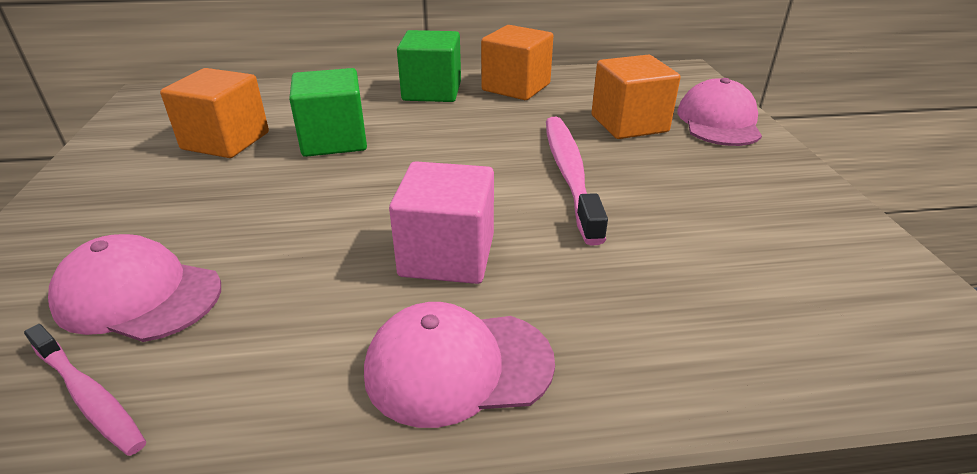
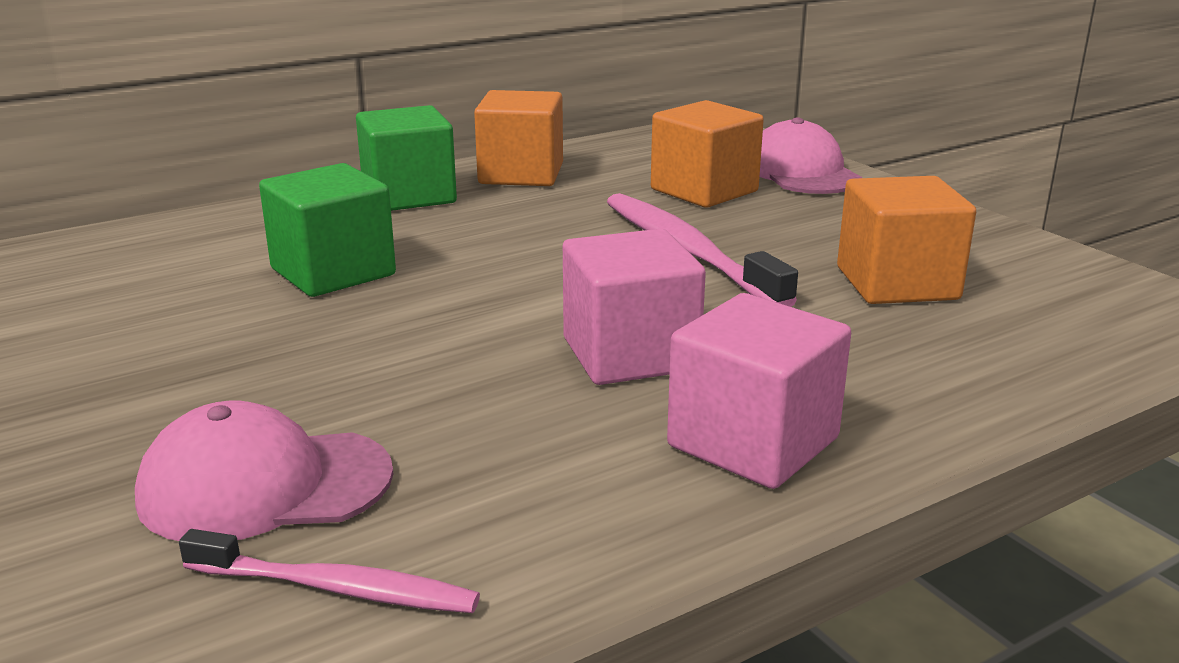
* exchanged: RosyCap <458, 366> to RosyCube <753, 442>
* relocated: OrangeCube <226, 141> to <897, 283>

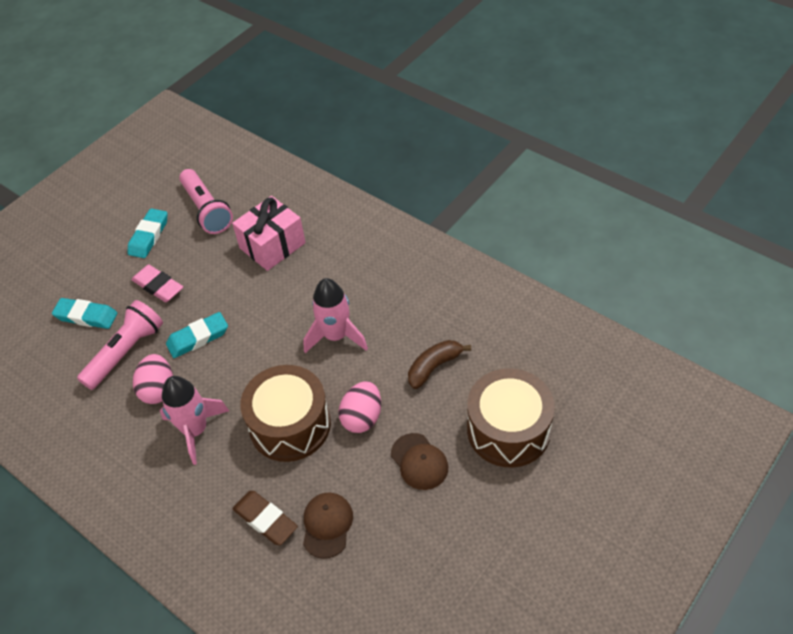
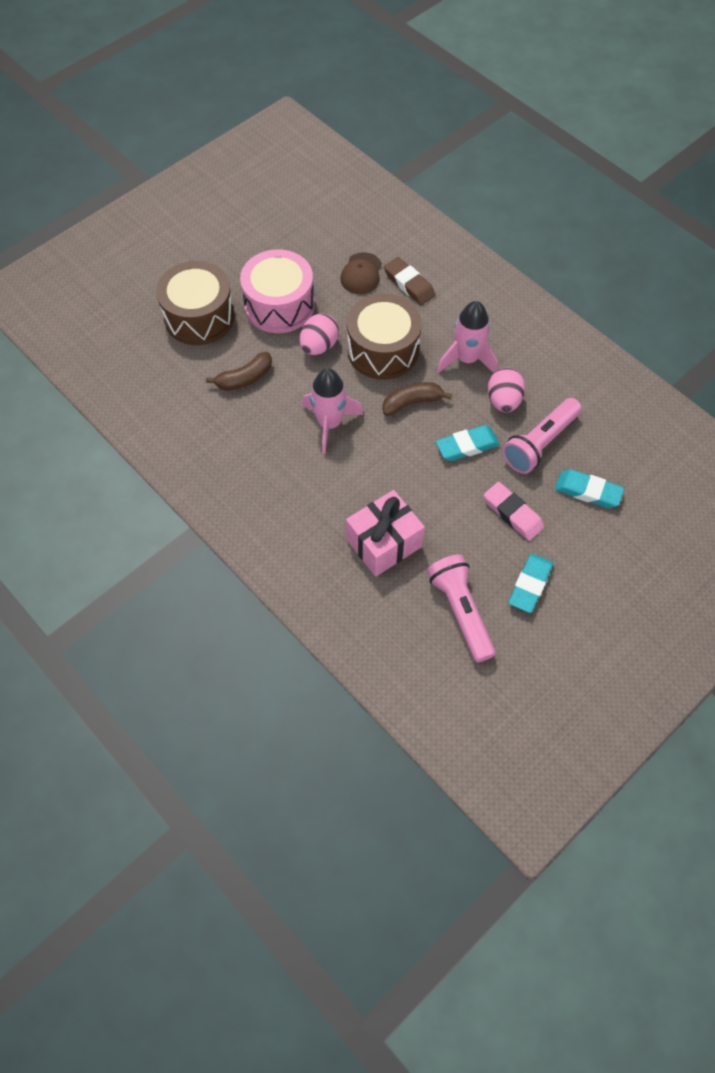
* exchanged: DarkBrownCap <419, 461> to RosySnareDrum <279, 305>
* appeared: DarkBrownBanana <412, 403>

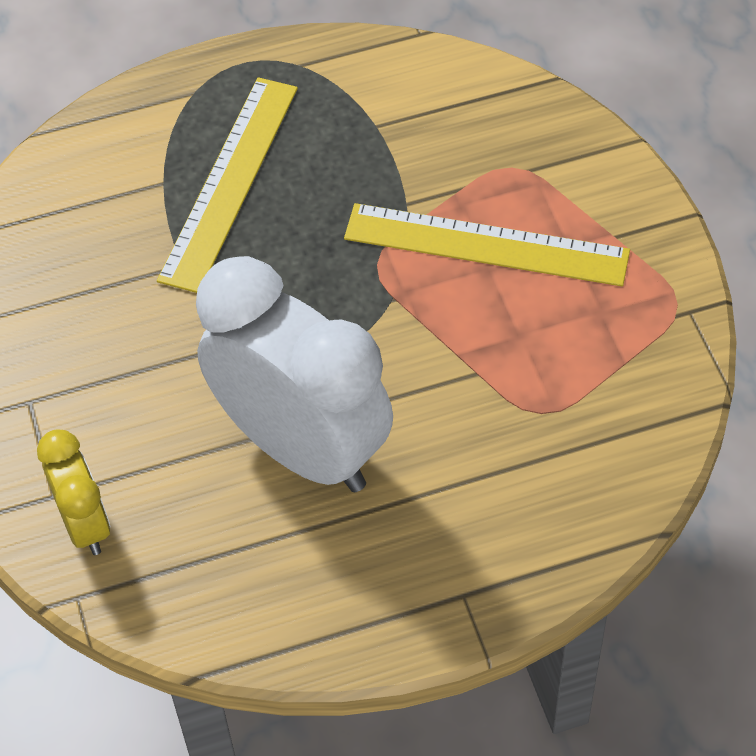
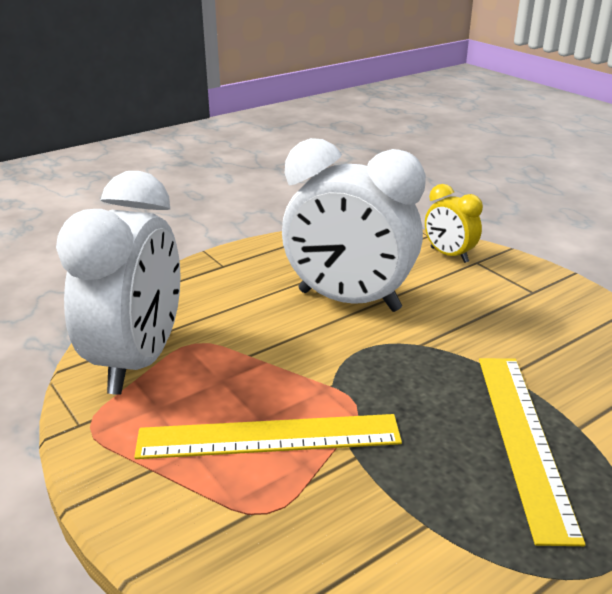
* appeared: PureWhiteClock <138, 361>

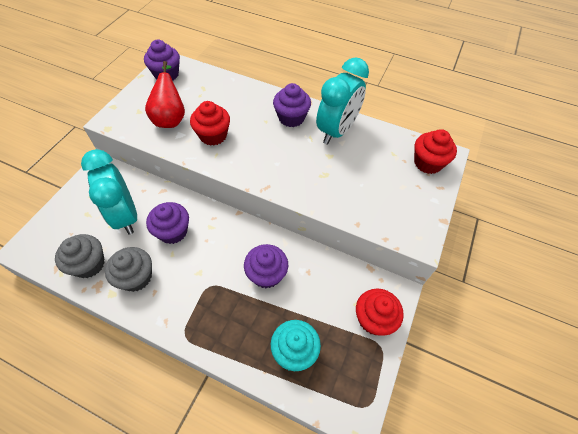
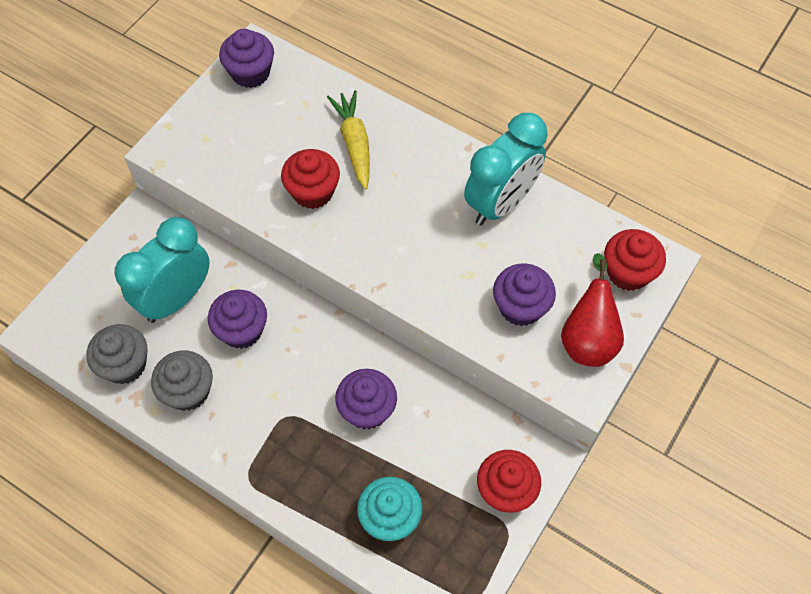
* spun: TealClock <125, 216> = <176, 298> 60 degrees clockwise
* appeared: GoldenToyCarrot <354, 144>
* relocated: PurpleFairyCake <291, 118> to <520, 307>
* relocated: RedPear <170, 118> to <588, 338>

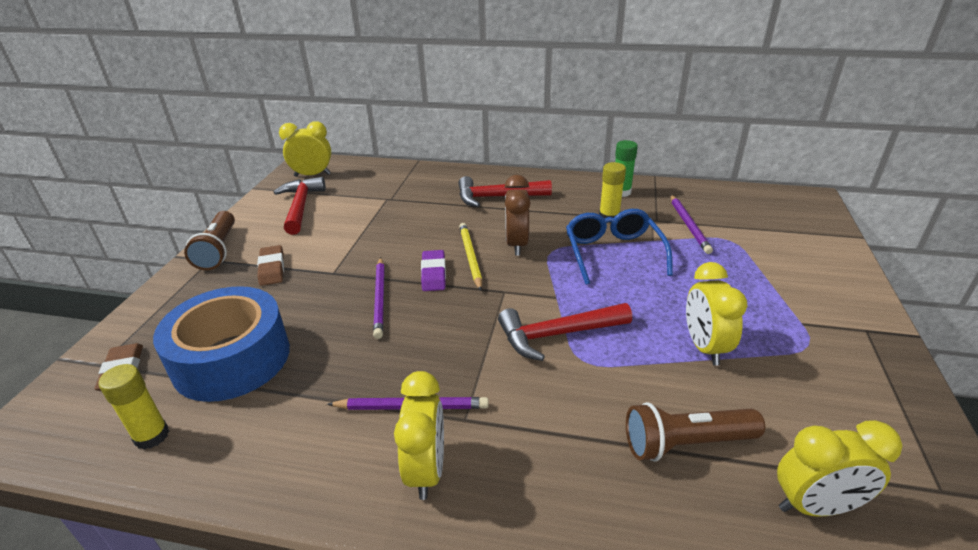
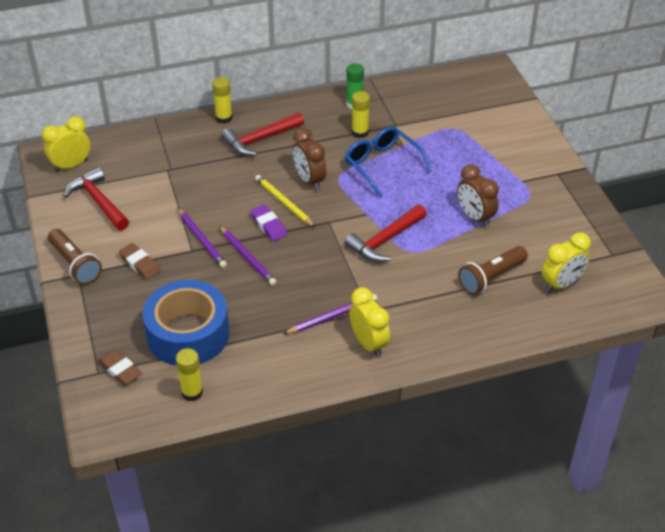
* relocated: PurpleLeadPencil <689, 225> to <202, 239>
* appeared: GoldenStickOfGlue <224, 118>
* colour: GoldenClock <704, 347> to DarkBrownClock <475, 217>

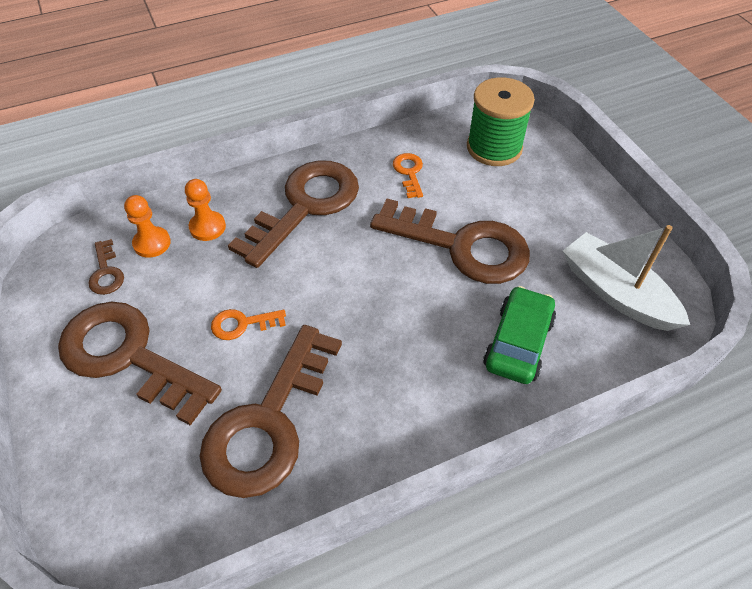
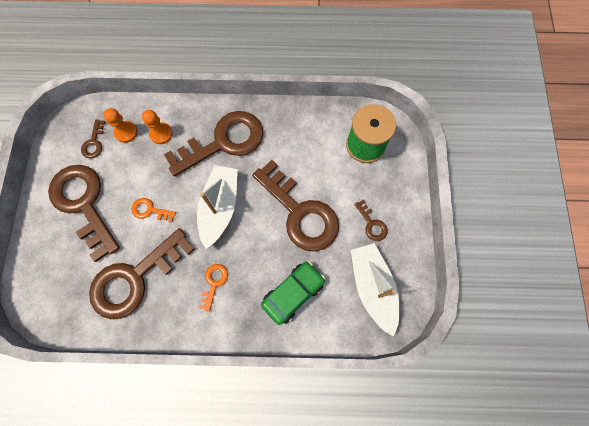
* appeared: PureWhiteToyBoat <220, 208>
* relocated: OrangeDoorKey <409, 172> to <214, 283>
* appeared: DarkBrownDoorKey <371, 224>

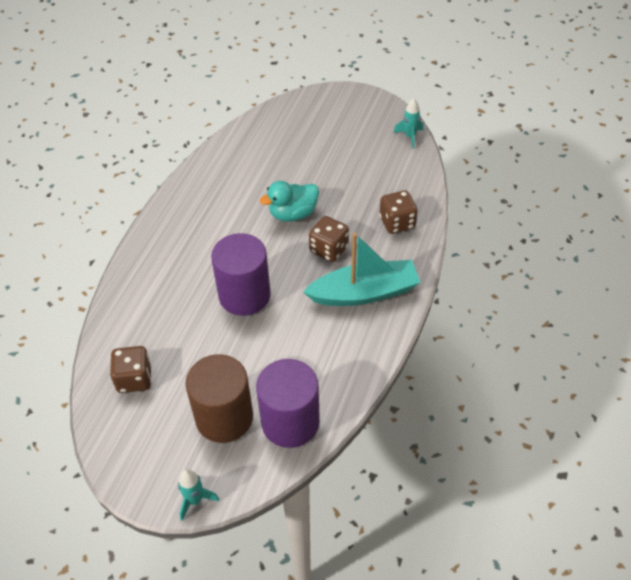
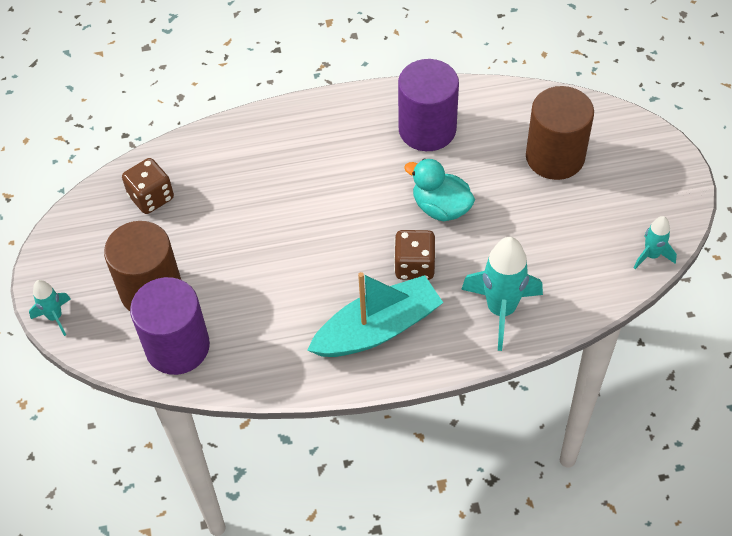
* spun: TealToyBoat <364, 293> = <378, 329> 75 degrees counterclockwise
* relocated: PurpleCylinderShape <244, 295> to <427, 129>
* exchanged: DarkBrownDice <397, 223> to TealSpaceship <501, 310>
* appeared: DarkBrownCylinderShape <555, 157>

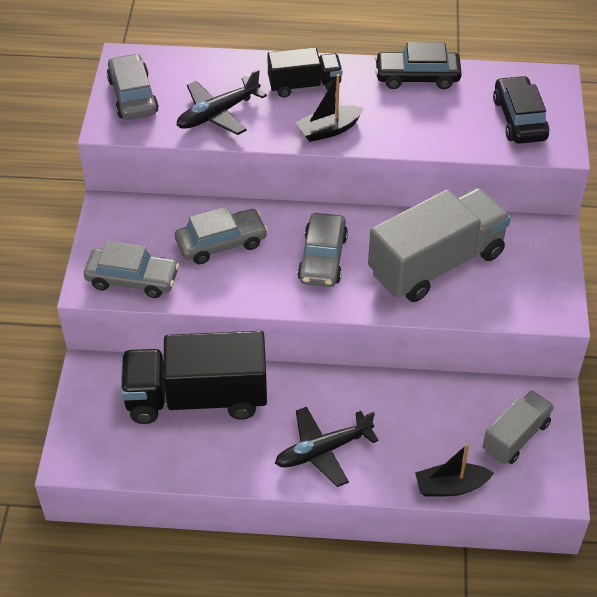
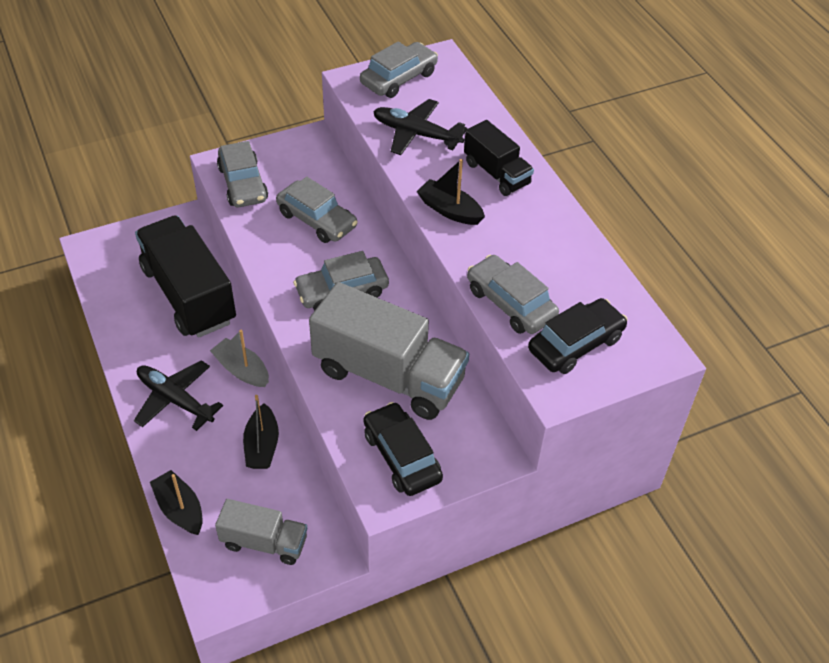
* appeared: AshGreyToyBoat <242, 370>
* appeared: JetBlackToyBoat <262, 445>
* relocated: JetBlackToyCar <417, 77> to <402, 456>
* appeared: AshGreyToyCar <510, 303>

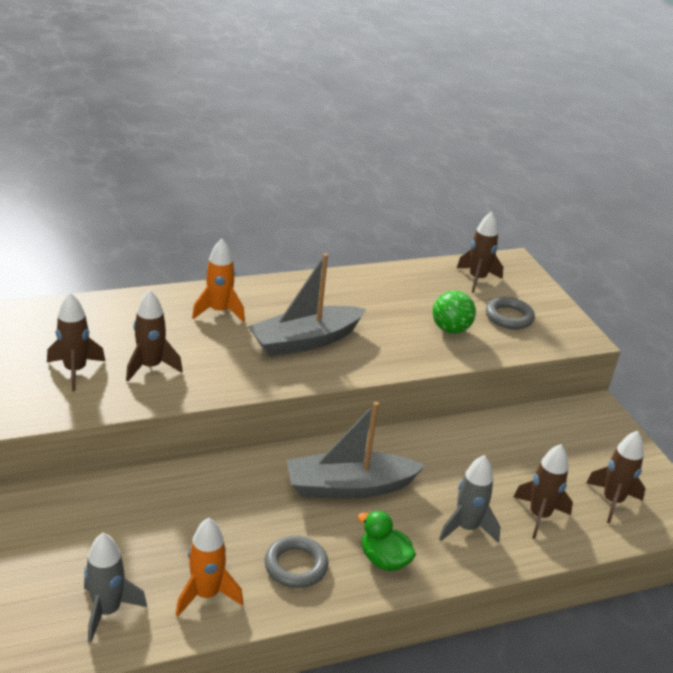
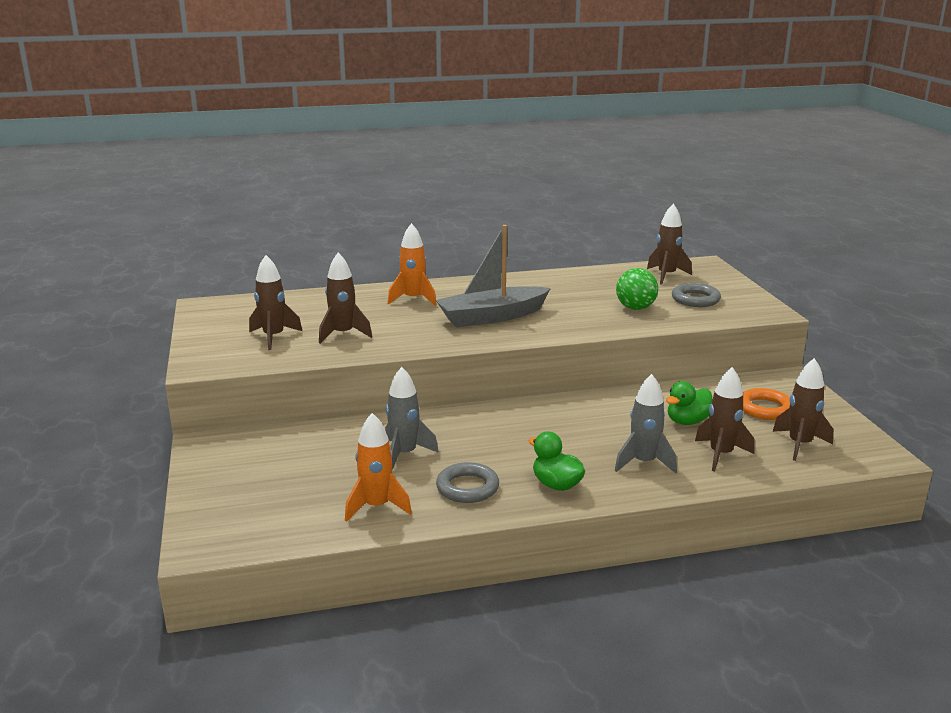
* relocated: AshGreySpaceship <107, 611> to <404, 454>
* appeared: EmeraldDuck <687, 421>
* appeared: OrangeRing <765, 408>
* missing: AshGreyToyBoat <349, 487>

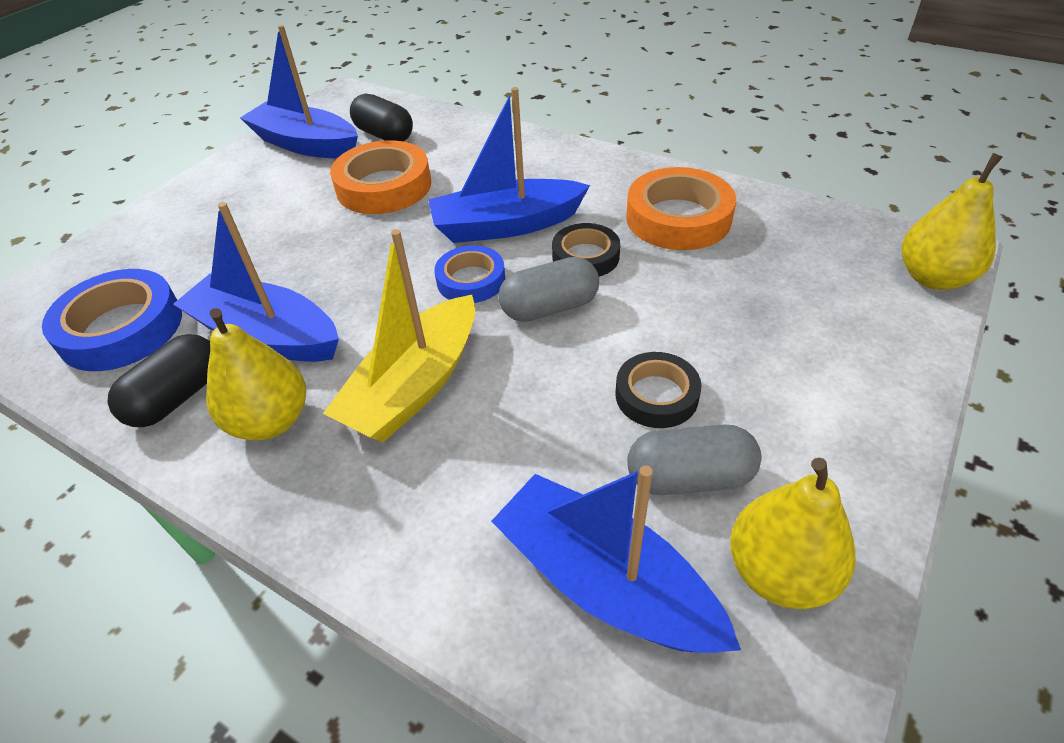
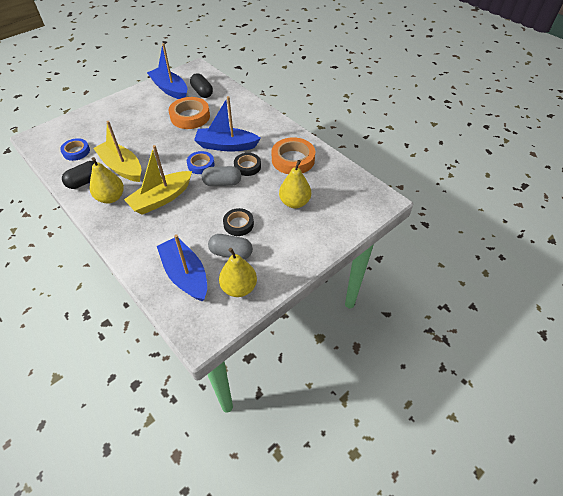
* size: BlueRollOfTape <121, 328> = <76, 151> x0.61
* colour: BlueToyBoat <267, 336> to GoldenToyBoat <122, 167>
* relocated: GoldenPear <933, 278> to <294, 202>

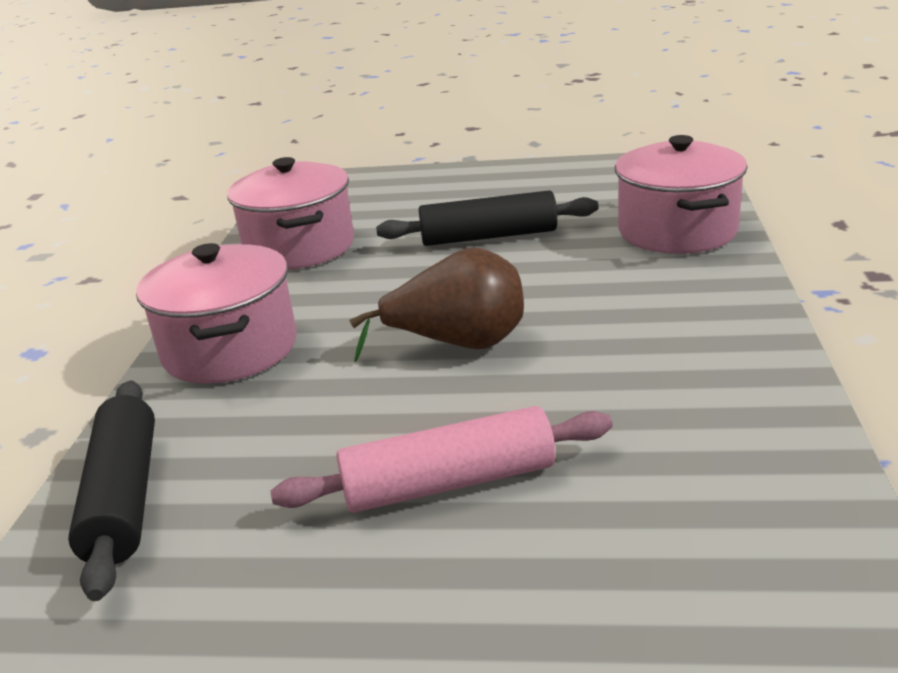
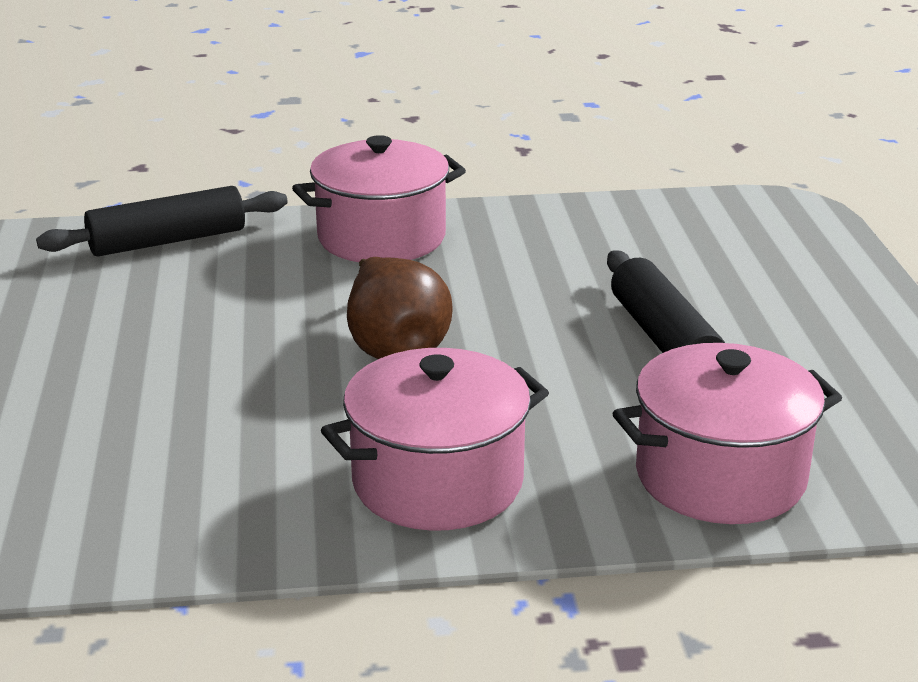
* relocated: RosyCookingPot <299, 247> to <437, 482>
* missing: RosyRollingPin <449, 483>

